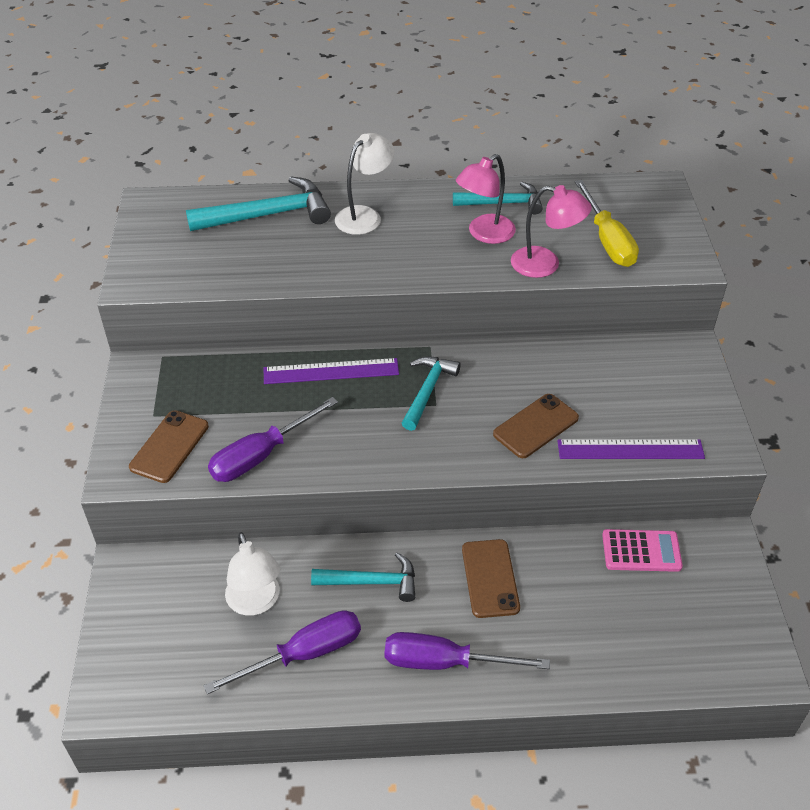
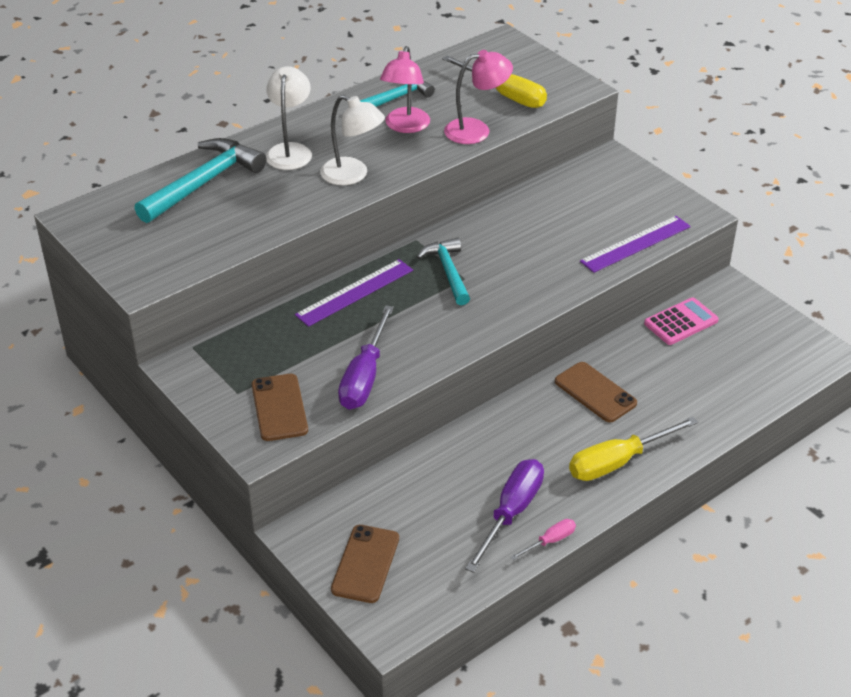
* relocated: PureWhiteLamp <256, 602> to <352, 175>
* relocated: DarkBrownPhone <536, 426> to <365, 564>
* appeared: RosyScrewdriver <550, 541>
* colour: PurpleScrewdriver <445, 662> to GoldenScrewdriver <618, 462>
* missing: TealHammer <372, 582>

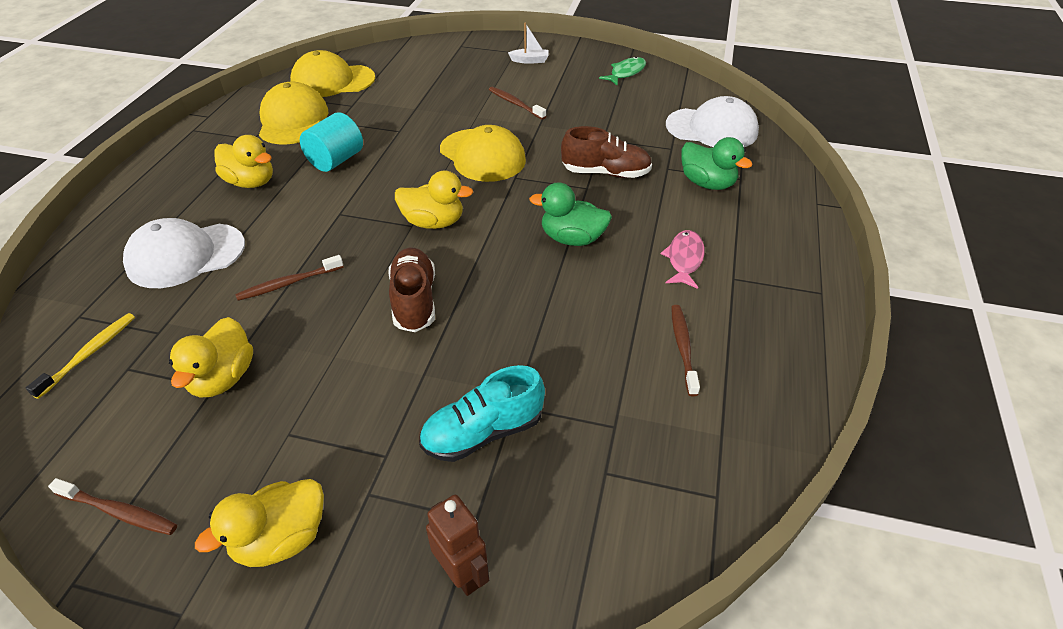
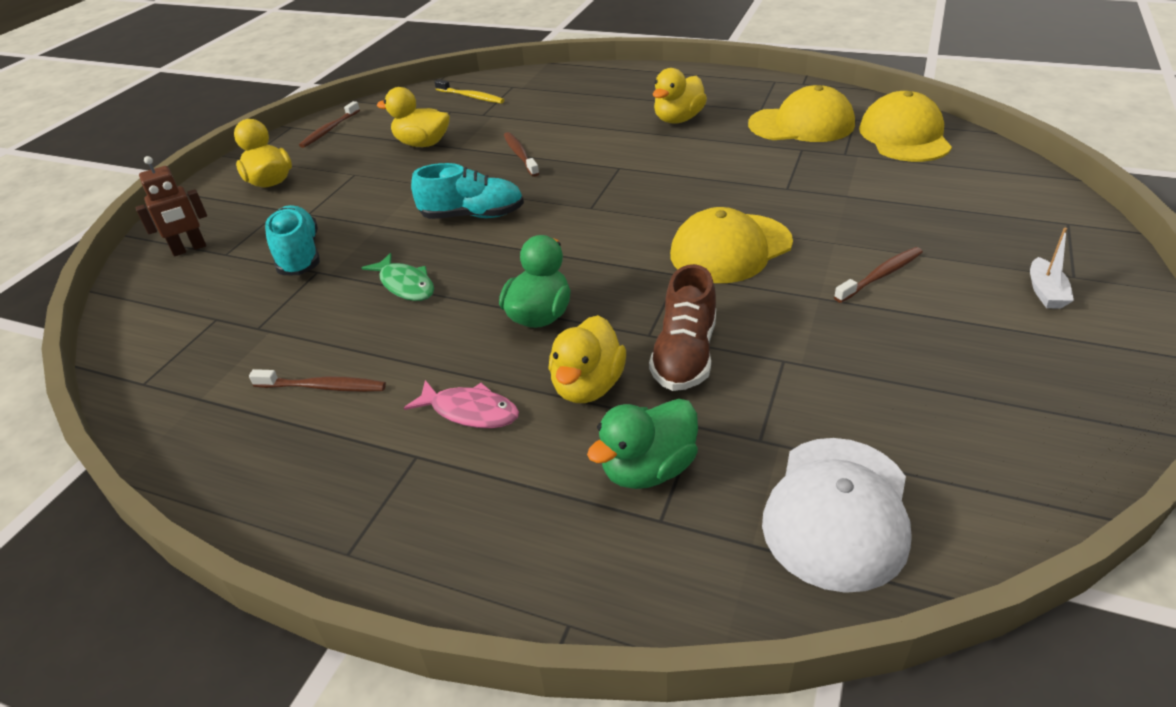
* relocated: EmeraldToyFish <626, 73> to <405, 285>
* colour: DarkBrownShoe <414, 301> to TealShoe <472, 215>
* relocated: GoldenDuck <433, 222> to <588, 386>
* missing: PureWhiteCap <185, 255>
* missing: TealCylinderShape <336, 160>

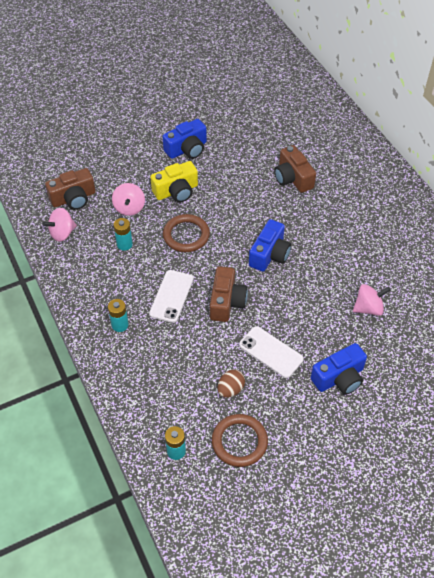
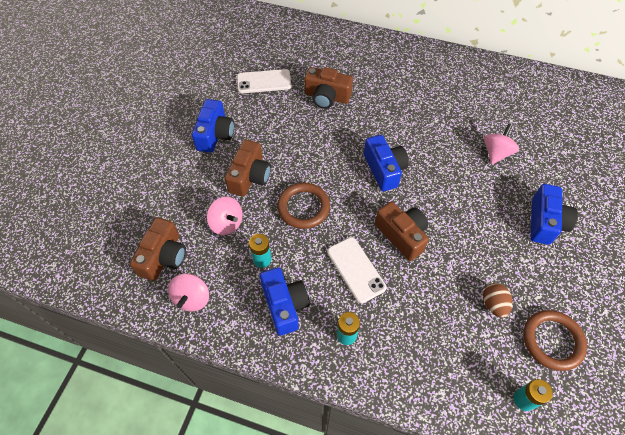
* colour: GoldenCompactCamera <176, 191> to DarkBrownCompactCamera <250, 177>
* relocated: PureWhitePhone <271, 352> to <264, 81>
* appeared: BlueCompactCamera <284, 305>

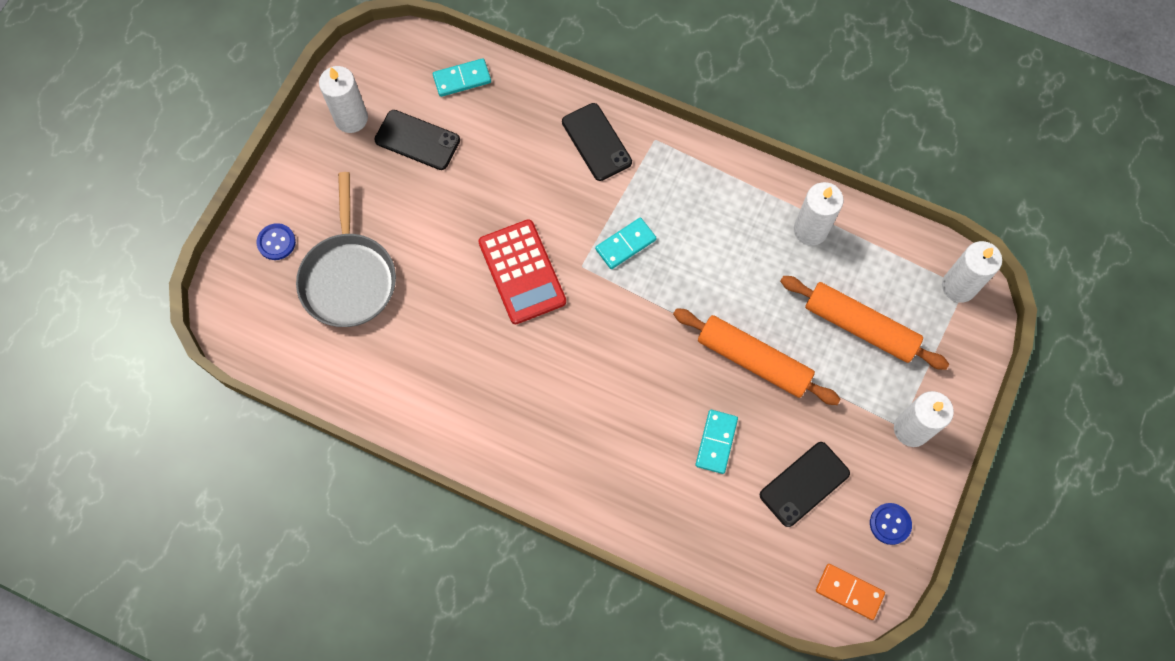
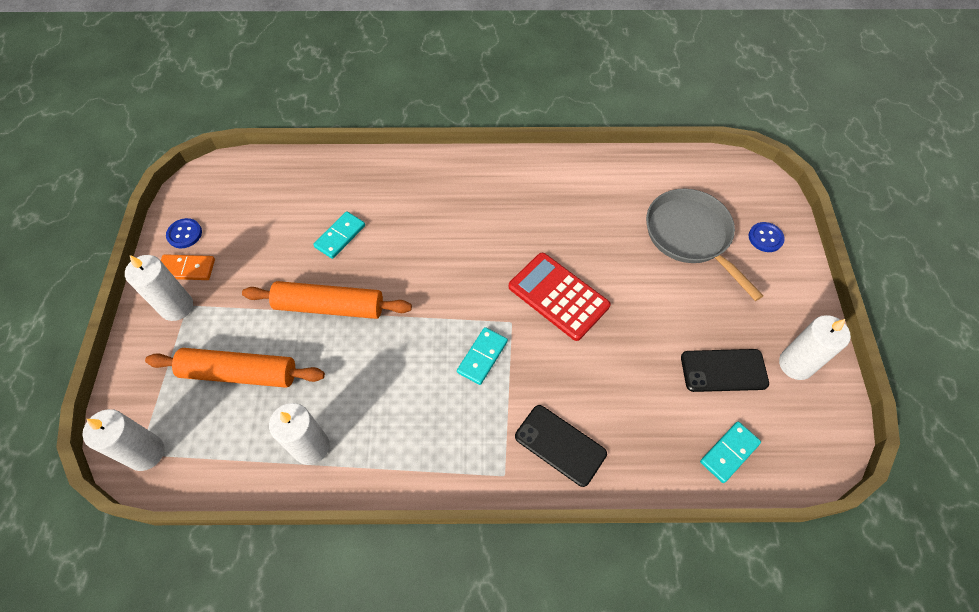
* relocated: OrangeDominoTile <849, 591> to <187, 269>
* spun: TealDominoTile <716, 442> = <340, 236> 45 degrees clockwise
* missing: JetBlackPhone <804, 484>

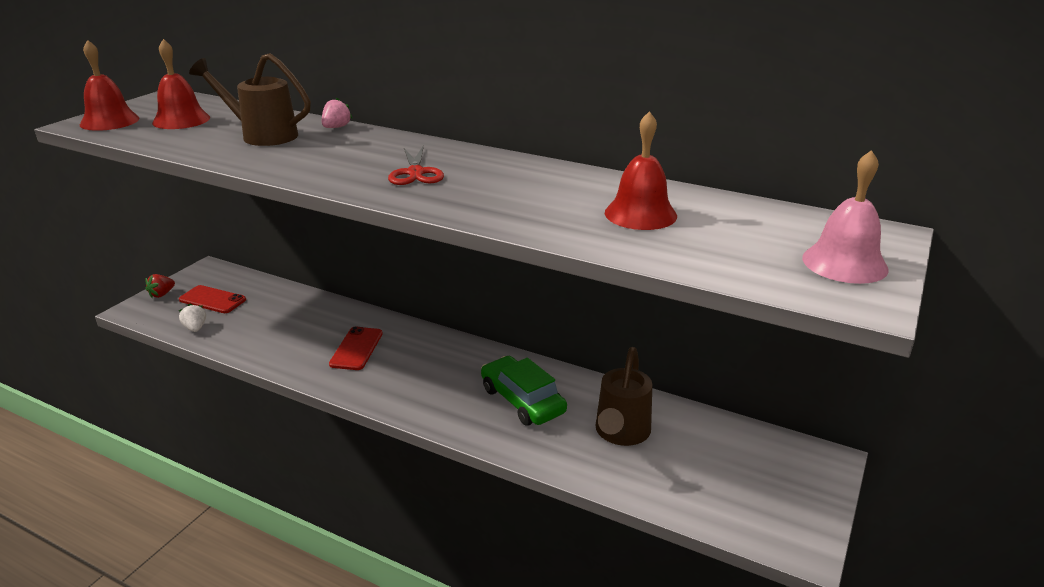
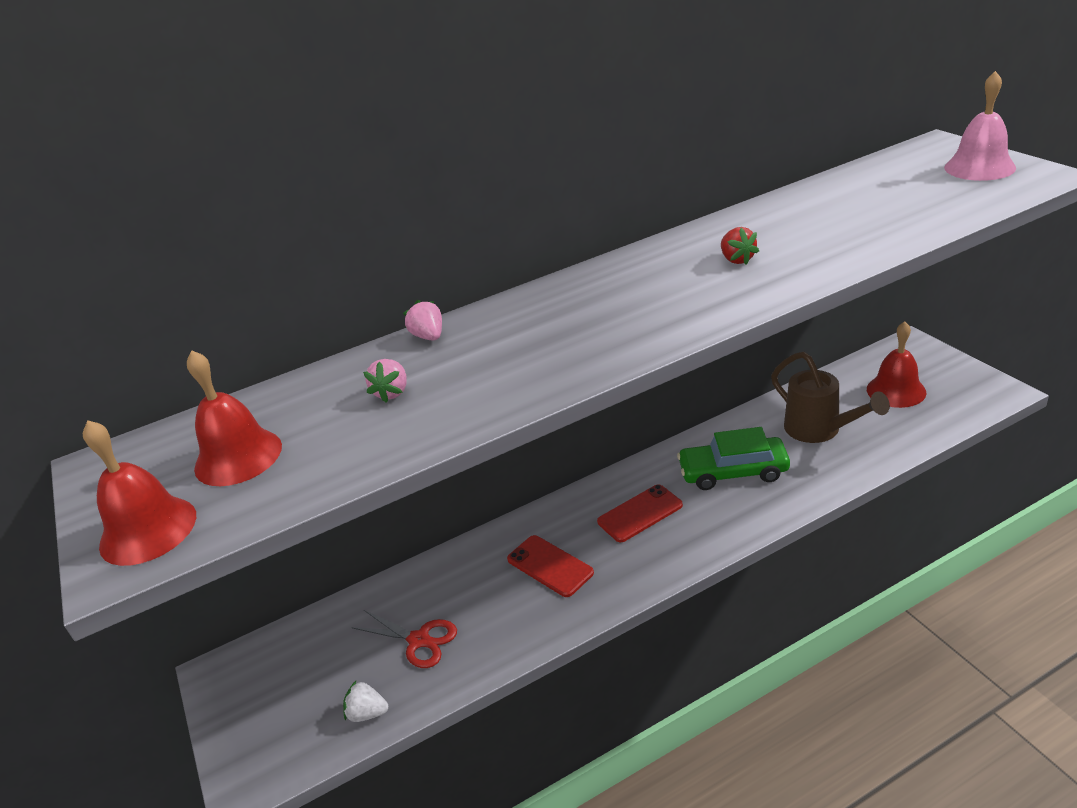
* relocated: RedPairOfScissors <415, 173> to <419, 640>
* exchanged: DarkBrownWateringPot <262, 135> to RosyToyStrawberry <392, 392>
* relocated: RedPhone <212, 300> to <640, 513>
* relocated: RedToyStrawberry <162, 294> to <737, 259>
* relocated: RedBell <640, 214> to <896, 391>

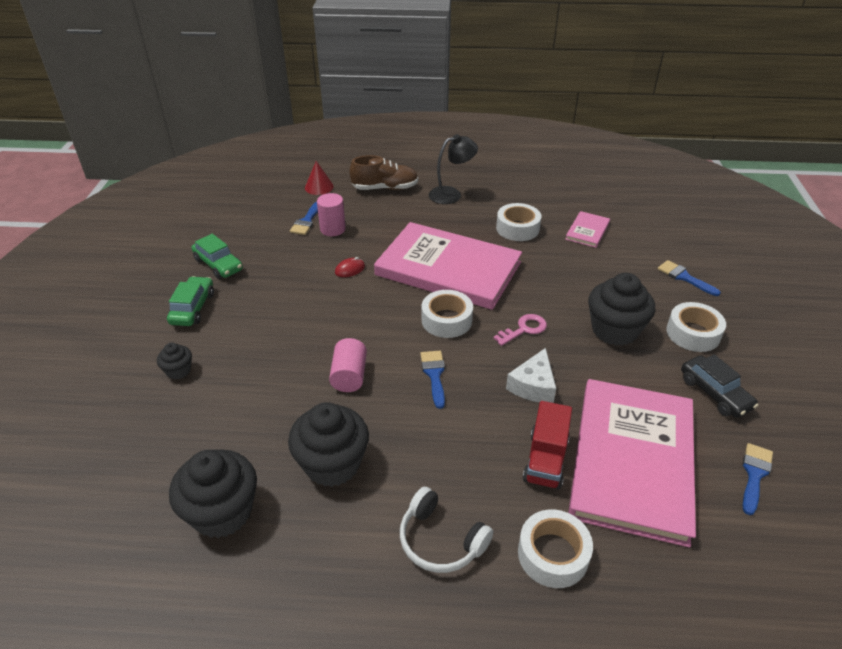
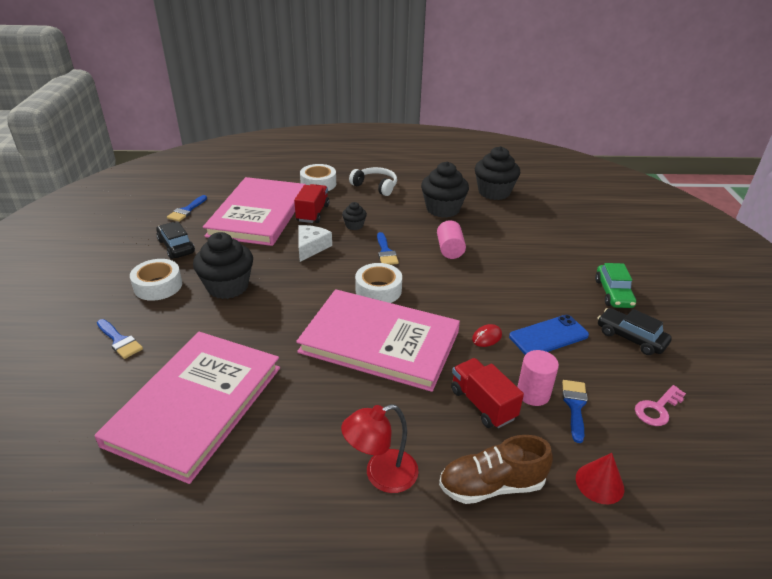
* size: RosyBook <587, 231> = <195, 405> x2.42
* colour: JetBlackLamp <451, 194> to RedLamp <381, 475>
* relocated: JetBlackFairyCake <178, 371> to <354, 225>
* appeared: RedLorry <482, 404>
* appeared: BluePhone <548, 336>
* colour: EmeraldToyCar <218, 265> to JetBlackToyCar <630, 338>
* relocated: RosyDoorKey <524, 329> to <657, 409>
* missing: PureWhiteRollOfTape <517, 228>

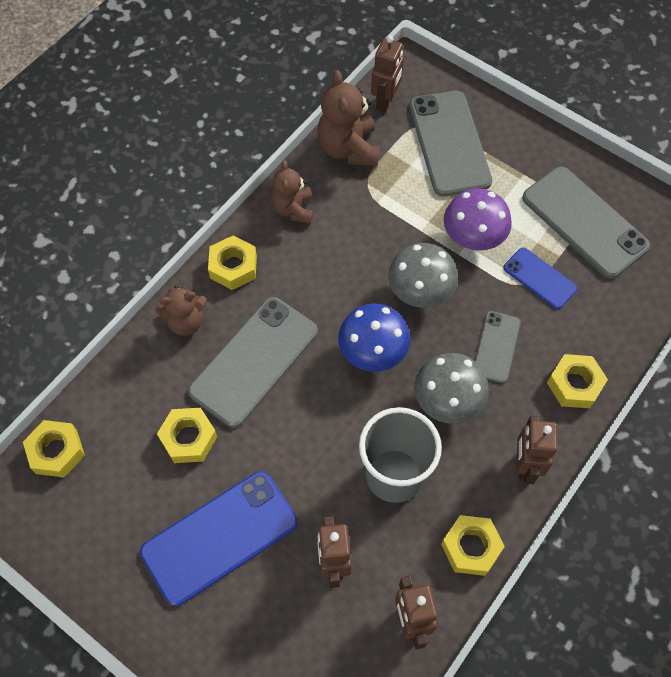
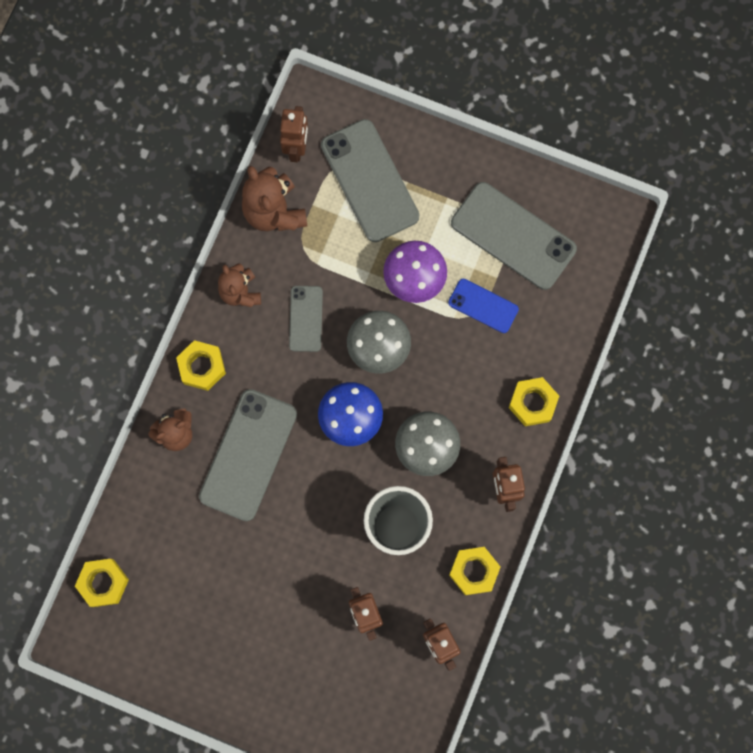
* relocated: AshGreyPhone <496, 347> to <305, 318>
* missing: BluePhone <219, 537>
* missing: GoldenHexNut <188, 438>

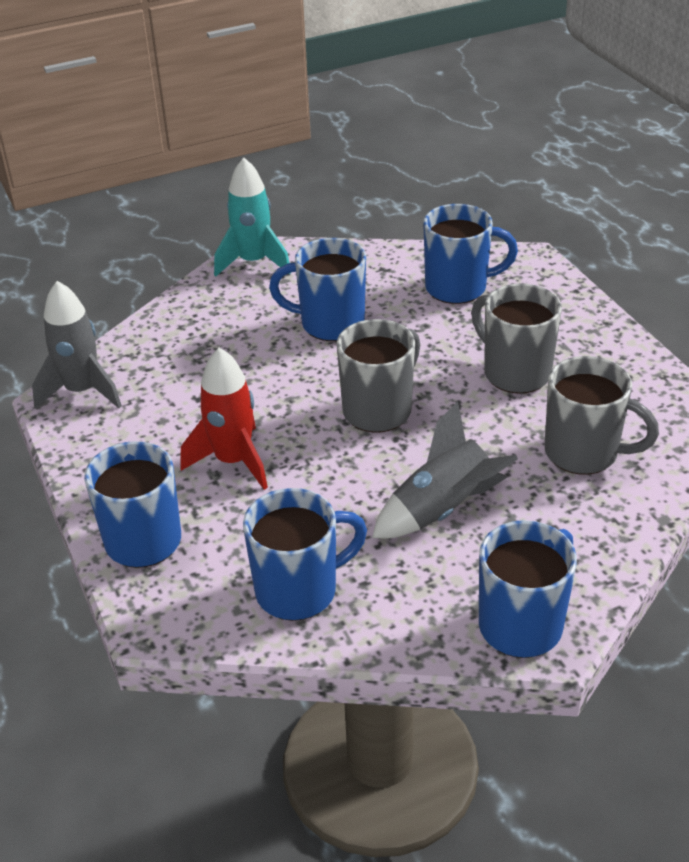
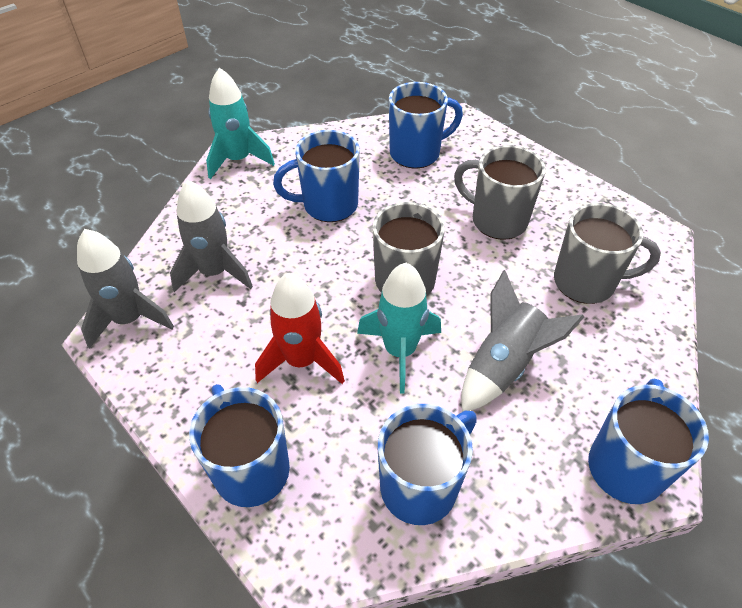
* appeared: AshGreySpaceship <215, 272>
* appeared: TealSpaceship <400, 351>

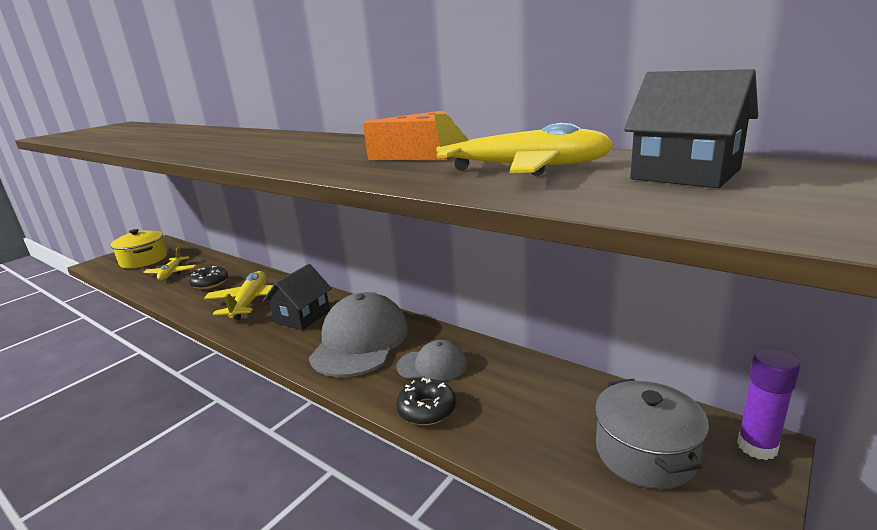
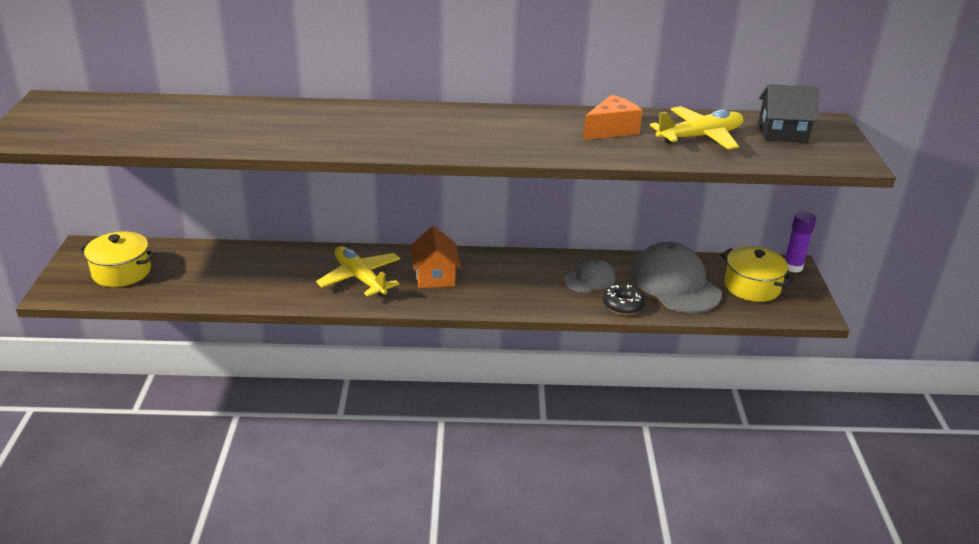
* colour: JetBlackCottage <302, 317> to OrangeCottage <435, 276>
* relocated: AshGreyCap <360, 341> to <675, 284>
* colour: AshGreyCookingPot <645, 453> to GoldenCookingPot <752, 286>
* missing: GoldenPlane <171, 273>
* missing: JetBlackDonut <210, 283>

